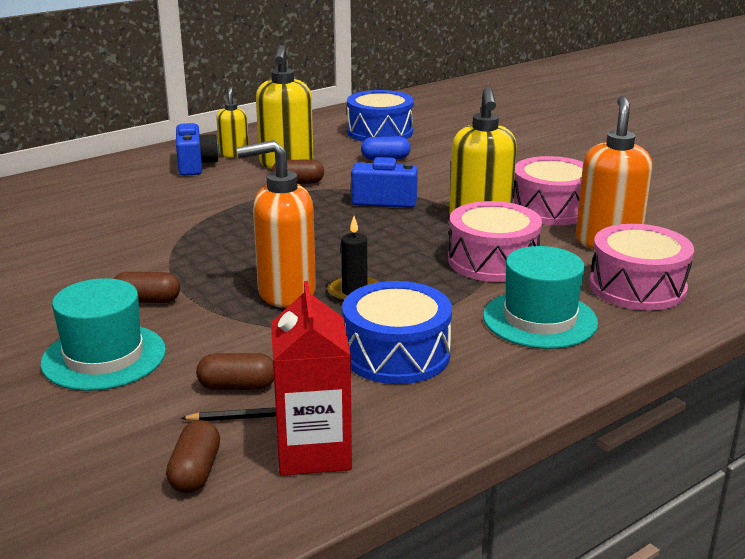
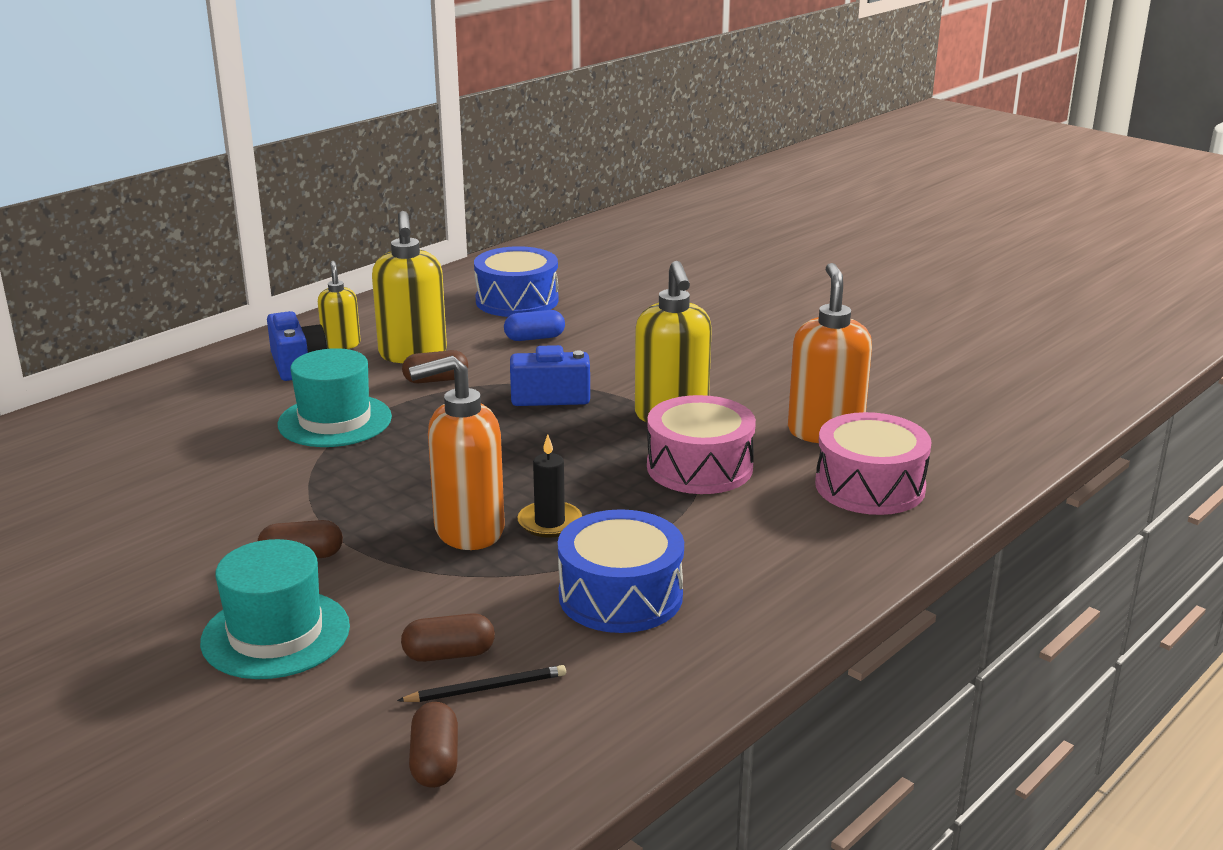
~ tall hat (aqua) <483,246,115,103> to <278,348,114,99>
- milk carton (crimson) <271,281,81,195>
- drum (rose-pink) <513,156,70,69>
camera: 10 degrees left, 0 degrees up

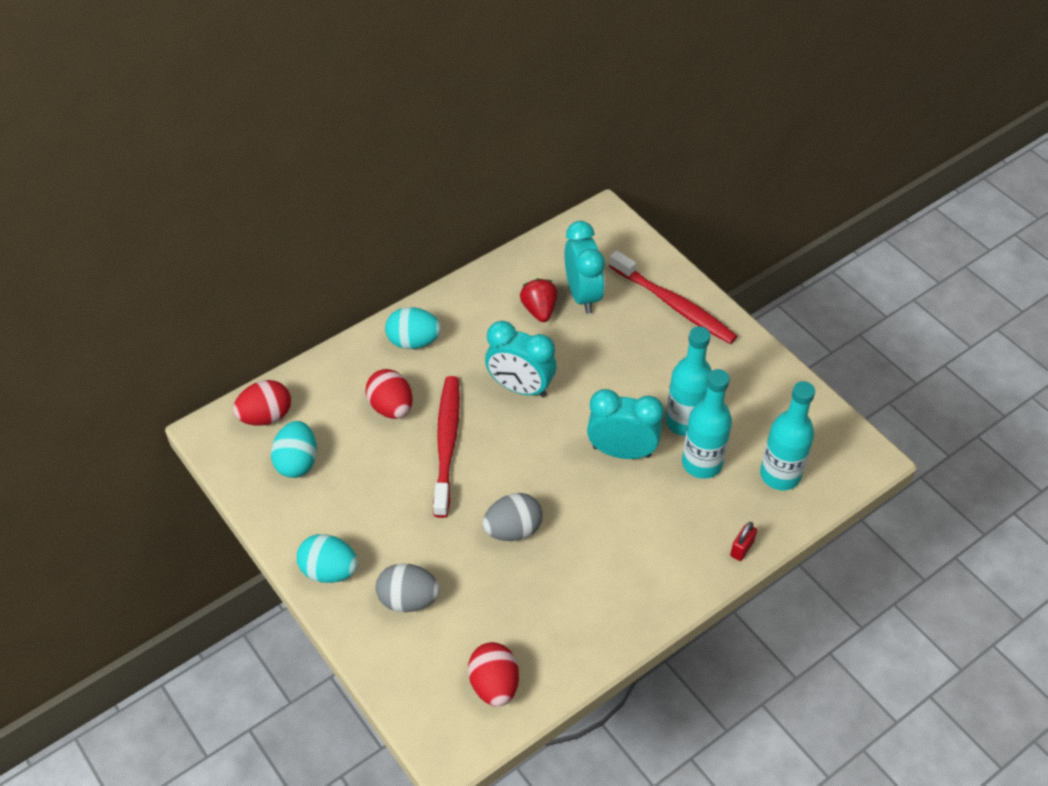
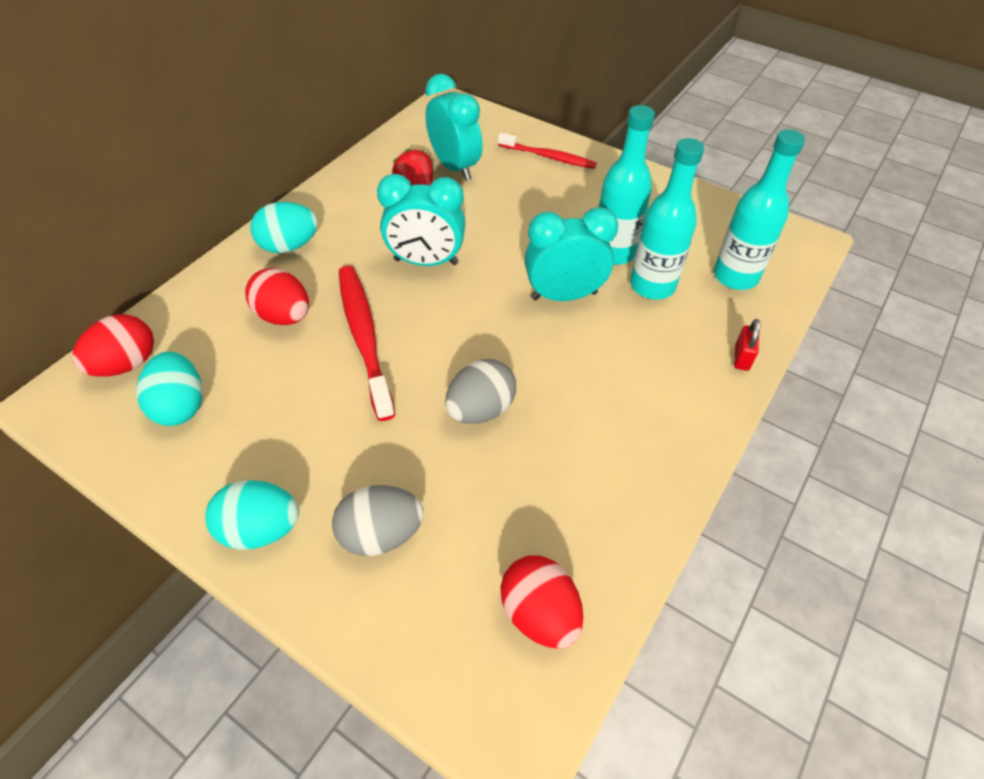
~ tooth brush (crimson) <609,250,128,94> = <498,132,99,37> x0.64
camera: 20 degrees left, 0 degrees up

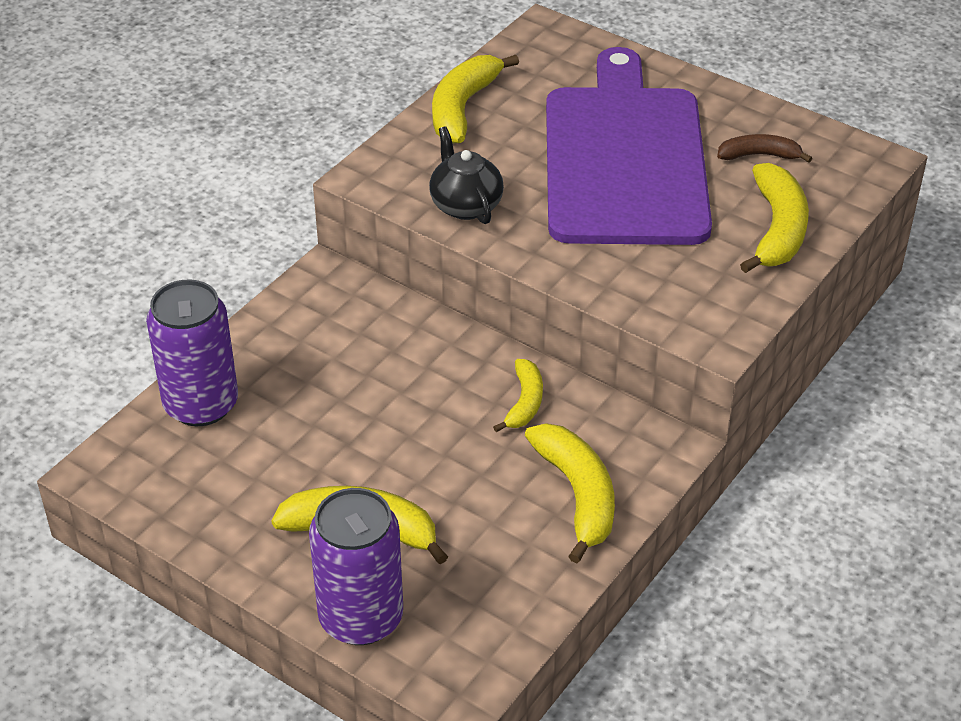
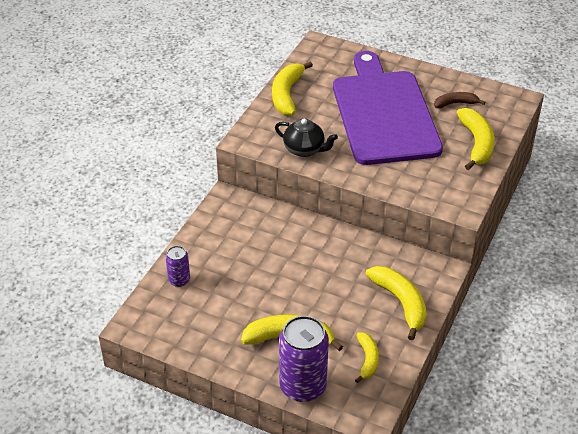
~ soda can (purple) <146,280,92,146> = <165,246,25,41> x0.51
~ china teapot (ebony) <429,126,75,98> = <275,119,63,38> 150 degrees clockwise
~ toy banana (yellow) <493,359,50,73> to <355,333,24,50>
camera: 10 degrees left, 0 degrees up

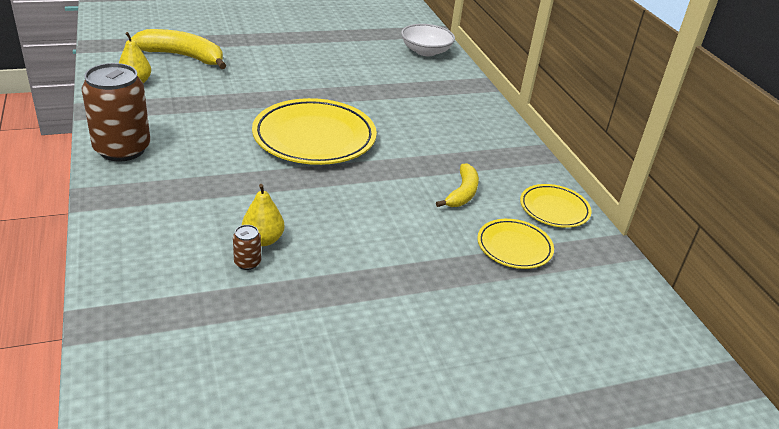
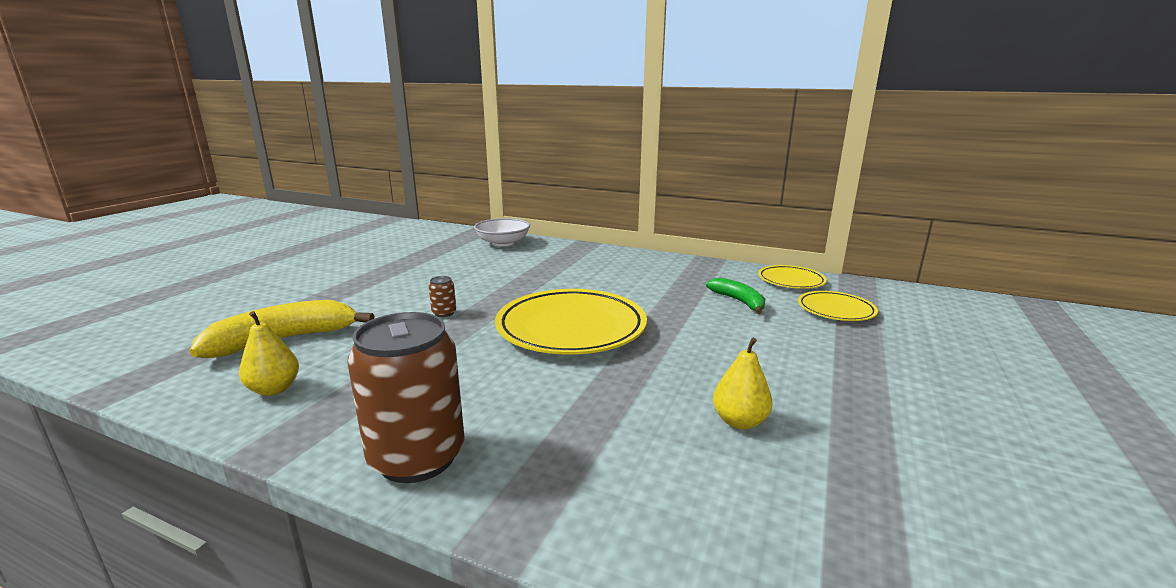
~ soda can (russet) <233,225,28,45> to <429,276,27,41>
~ toy banana (yellow) <436,163,43,44> to toy banana (green) <706,278,59,36>
camera: 45 degrees left, 15 degrees down

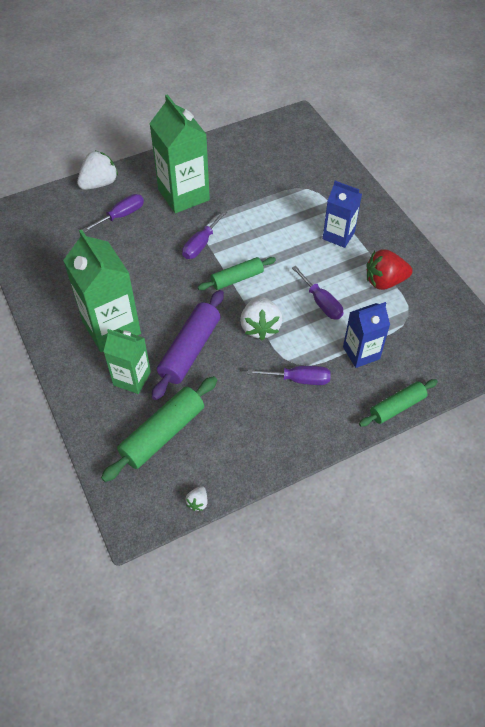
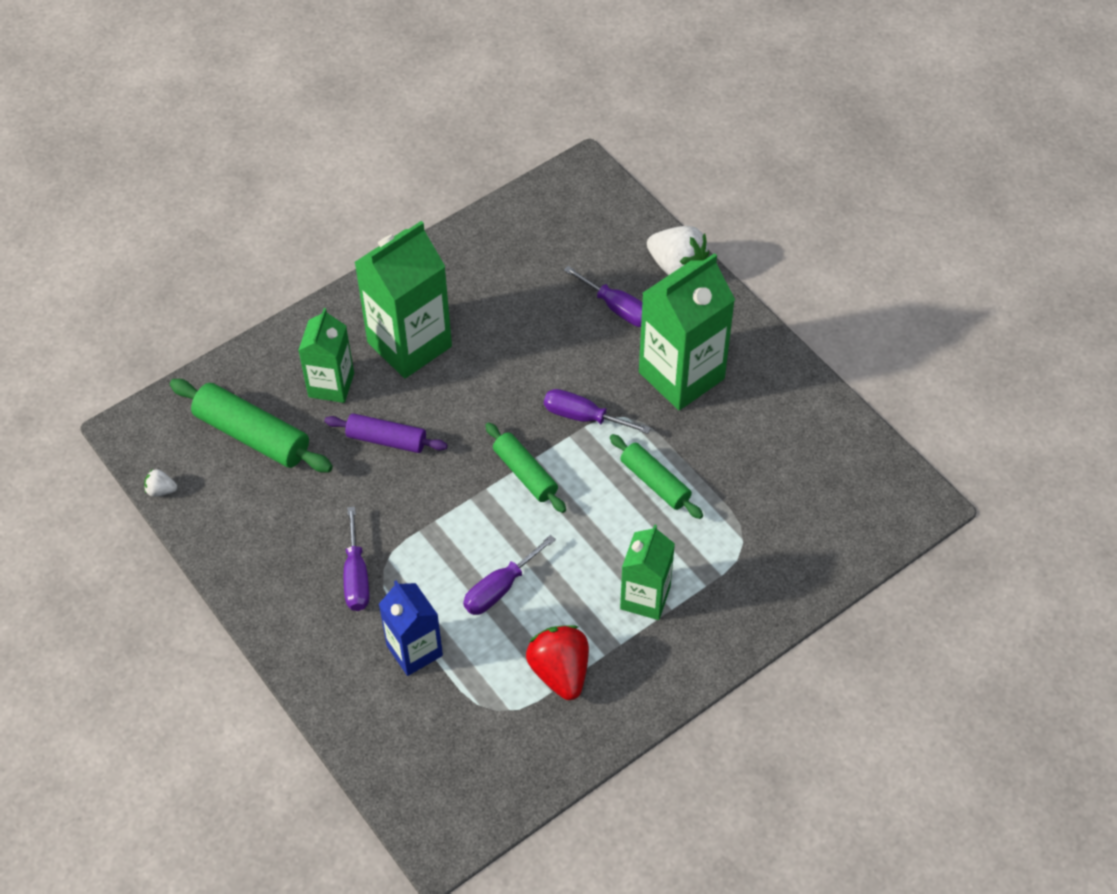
~ pastry roller (purple) <152,290,72,110> = <324,413,124,40> x0.64
~ pastry roller (green) <359,379,79,48> to <610,434,93,85>
~ milk carton (royal blue) <323,181,39,67> to milk carton (green) <620,524,55,96>
- toy strawberry (white) <240,296,43,44>
camera: 80 degrees right, 0 degrees up

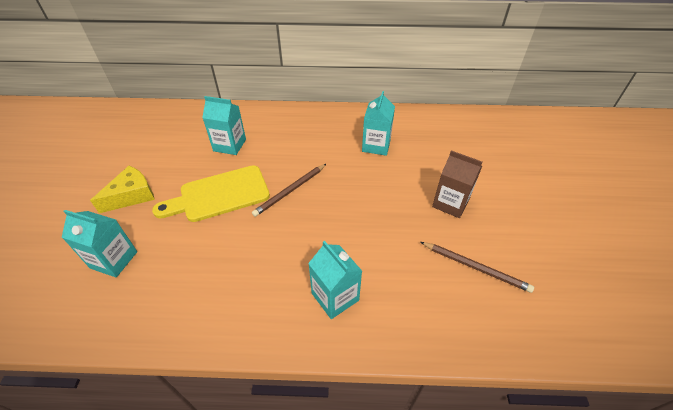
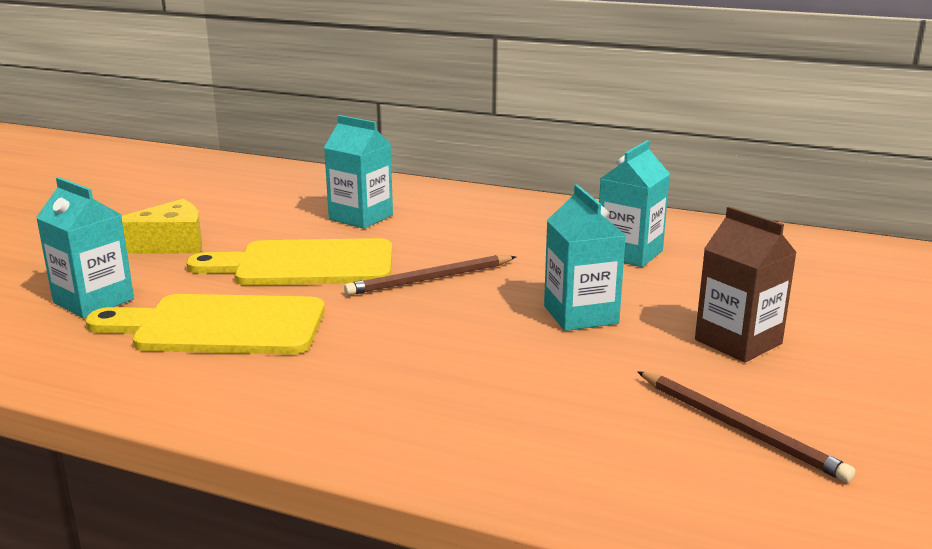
+ chopping board (yellow) <85,294,240,61>
~ milk carton (aqua) <308,241,54,78> to <544,185,82,146>
camera: 20 degrees right, 25 degrees down

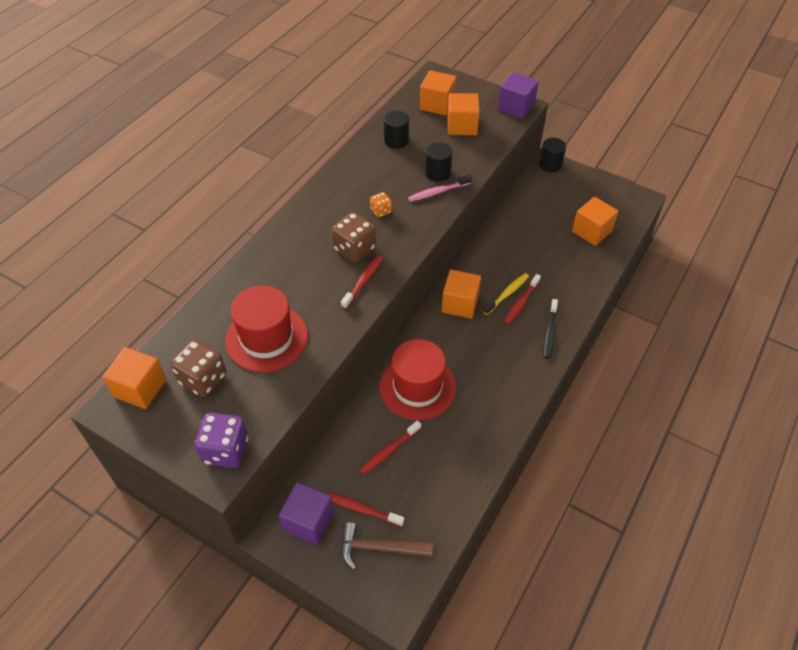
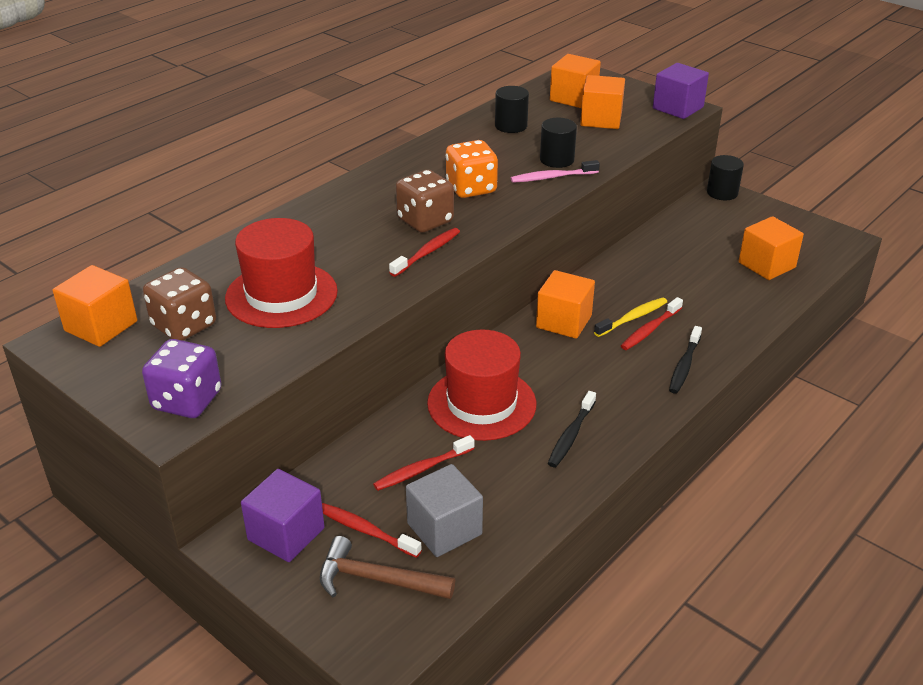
+ block (ash-grey) <406,464,77,93>
~ dice (bright orange) <370,192,22,25> = <446,140,52,58> x1.86
+ tooth brush (ebony) <548,391,48,76>
camera: 10 degrees right, 15 degrees down

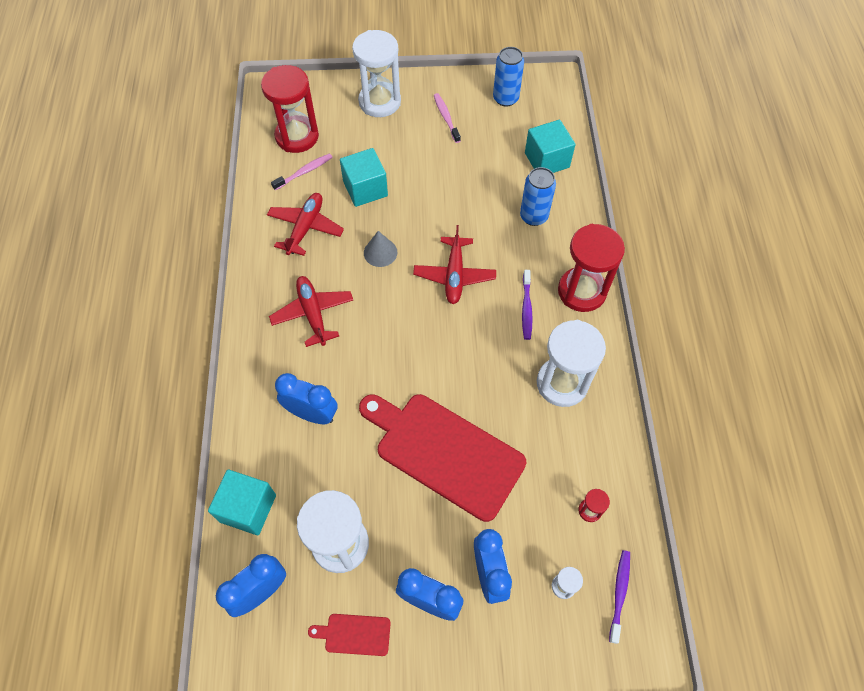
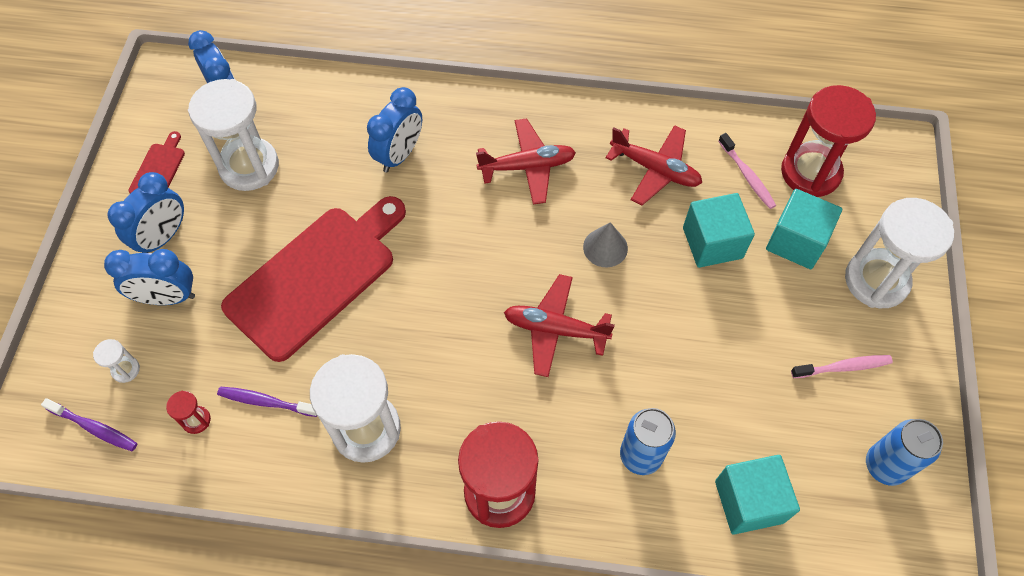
~ tooth brush (purple) <522,270,11,70> to <217,387,100,30>
~ block (aqua) <208,470,68,65> to <766,189,76,80>
camera: 100 degrees right, 0 degrees up

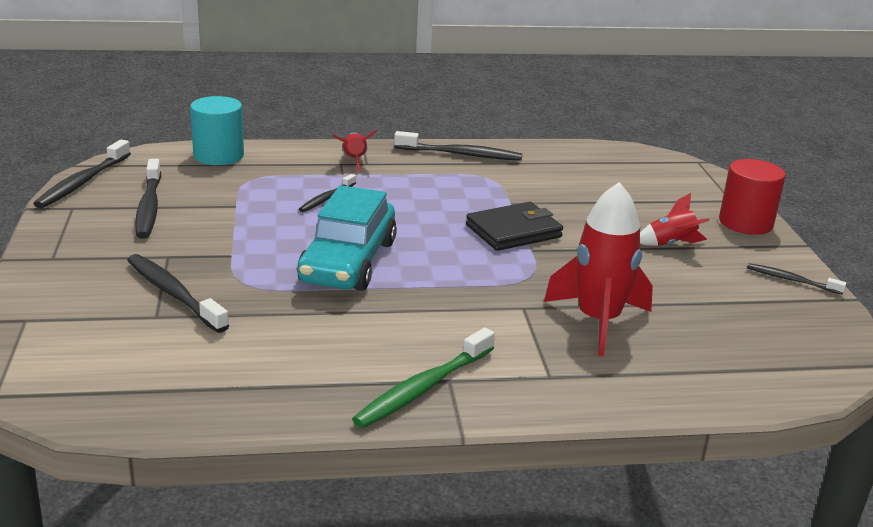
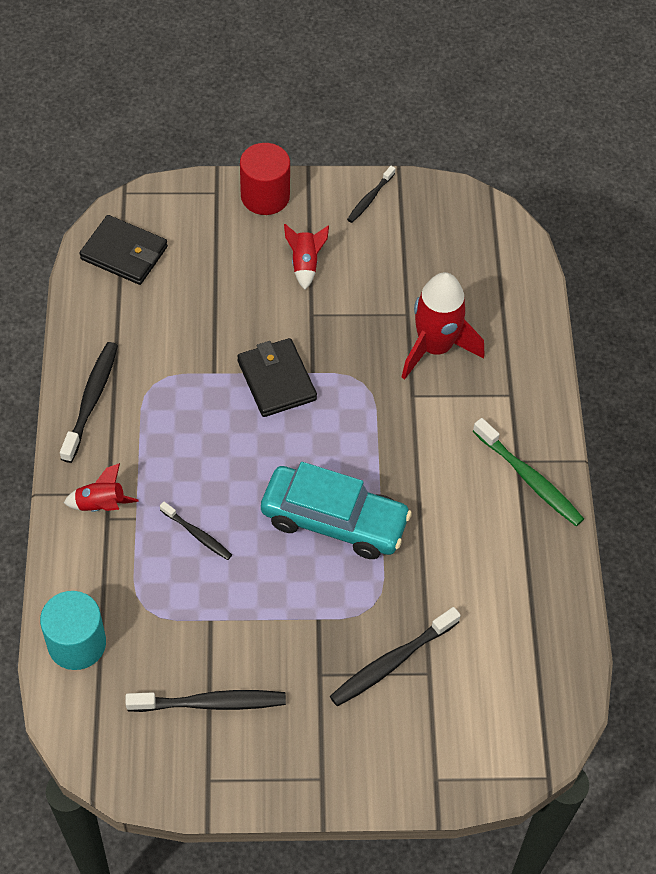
+ wallet (ebony) <80,215,88,70>
- tooth brush (ebony) <33,139,98,69>
camera: 85 degrees left, 30 degrees up

